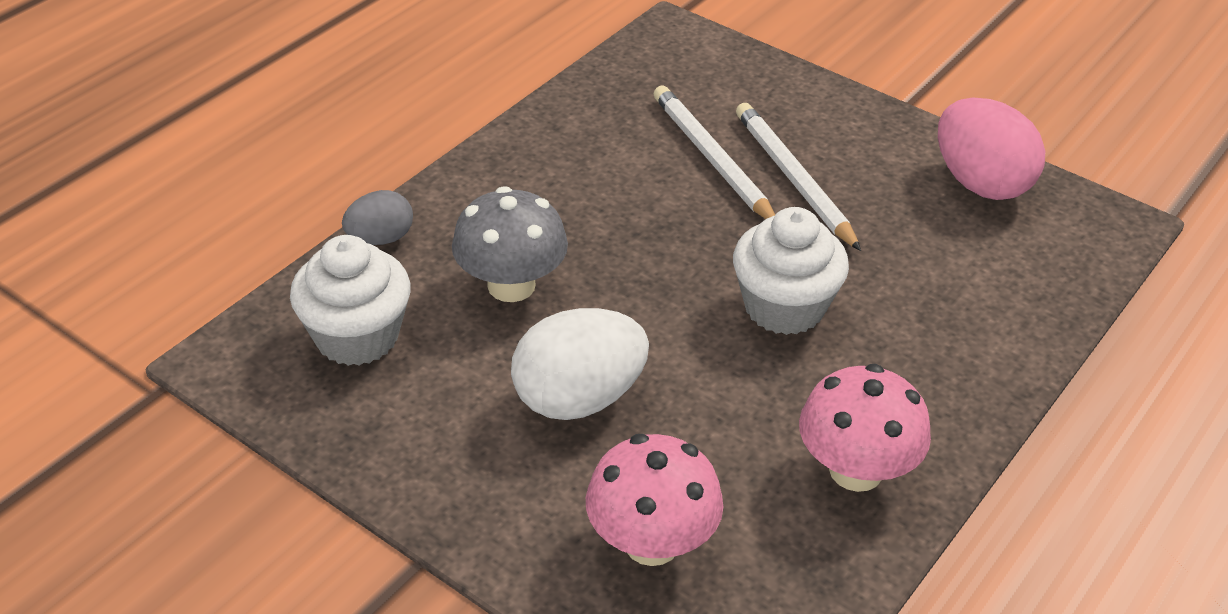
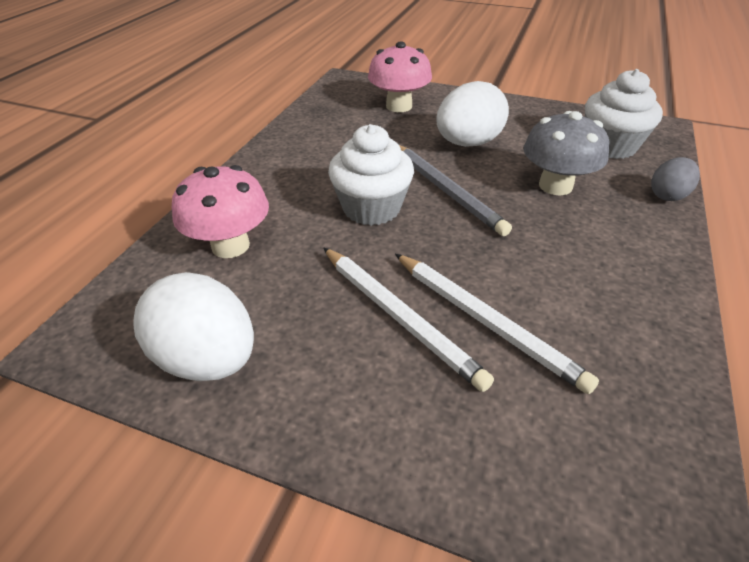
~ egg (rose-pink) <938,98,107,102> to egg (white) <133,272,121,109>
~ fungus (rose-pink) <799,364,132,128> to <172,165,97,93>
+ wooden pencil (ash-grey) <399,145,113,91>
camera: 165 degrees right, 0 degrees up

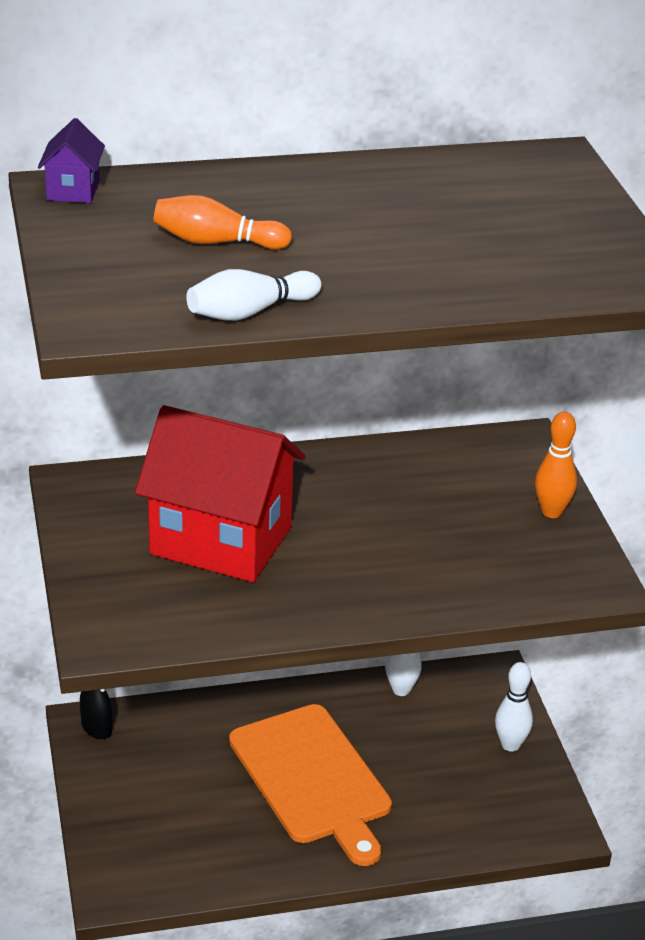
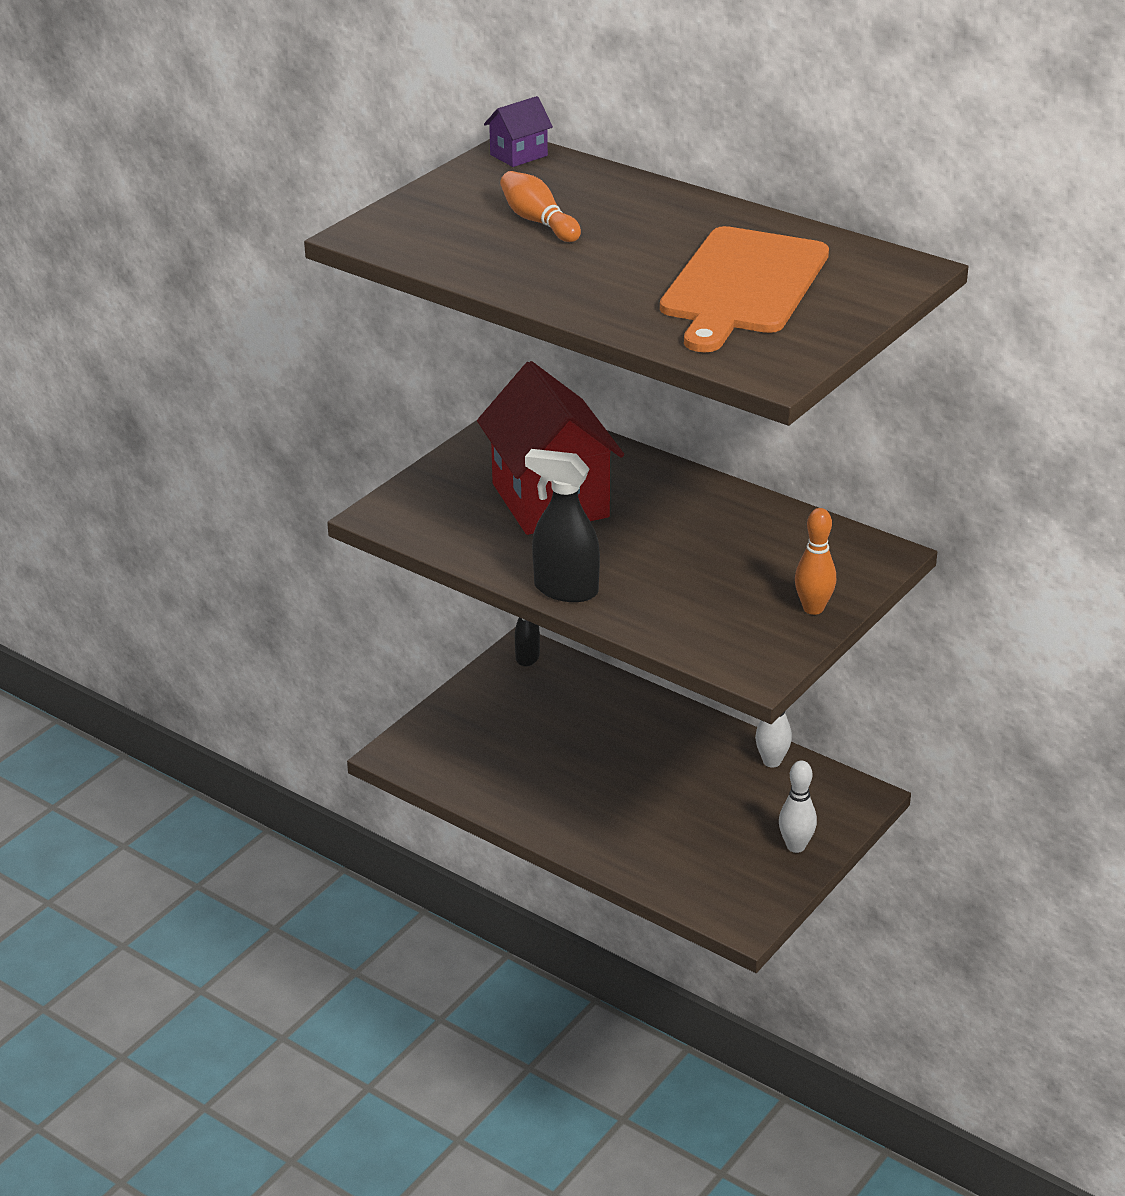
+ sprayer (ebony) <525,449,75,153>
~ chopping board (bright orange) <229,704,163,162> to <660,226,169,127>
- tenpin (white) <186,269,136,52>
camera: 50 degrees right, 0 degrees up

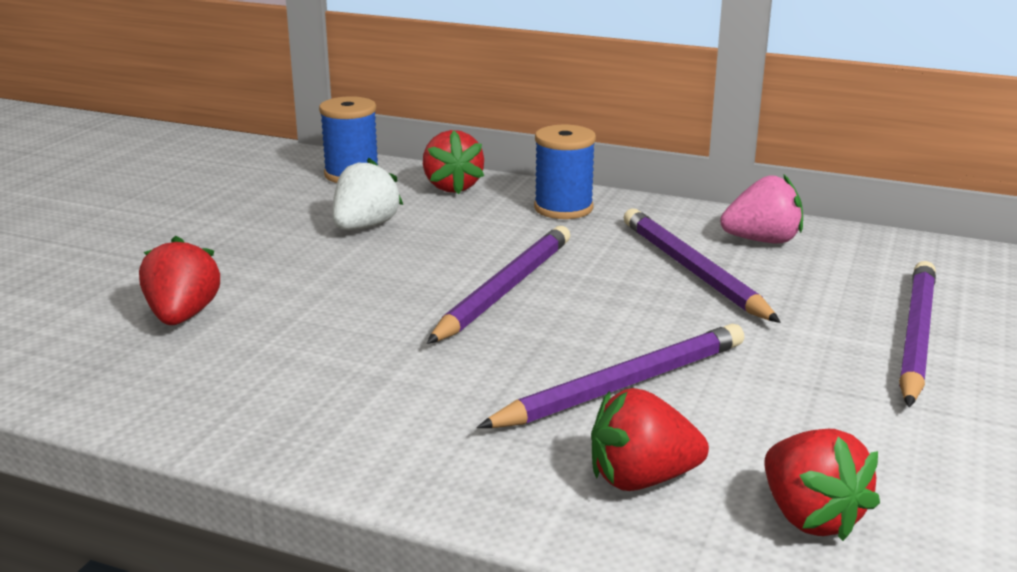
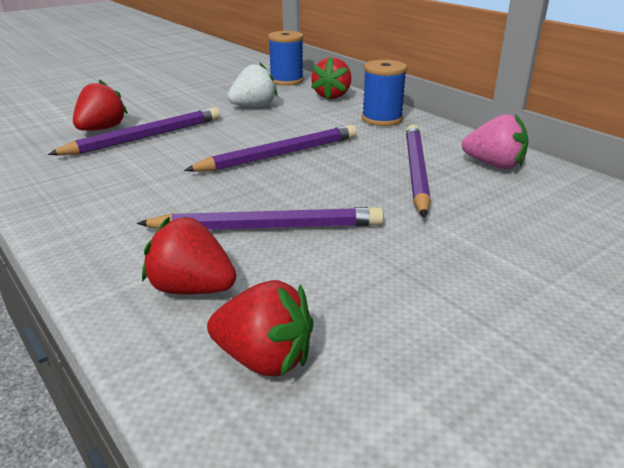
~ wooden pencil (purple) <899,261,37,146> to <48,107,172,48>
~ toy strawberry (crimson) <764,429,116,112> = <207,280,107,97> 75 degrees counterclockwise
camera: 30 degrees right, 5 degrees up

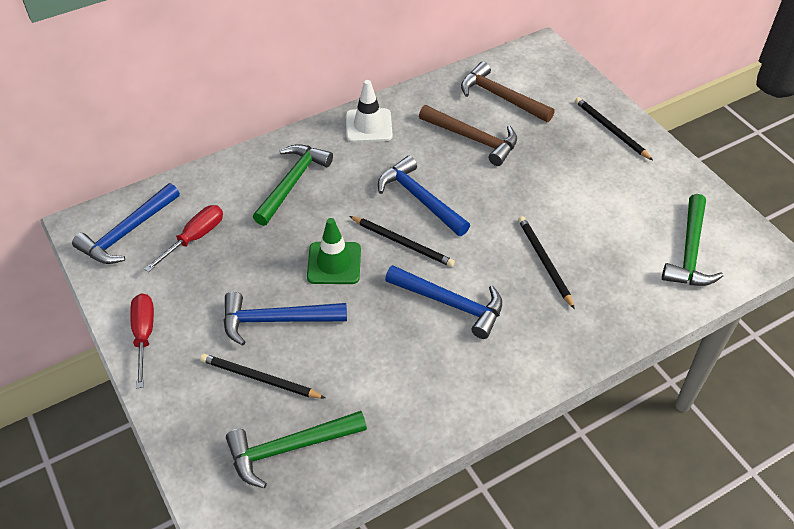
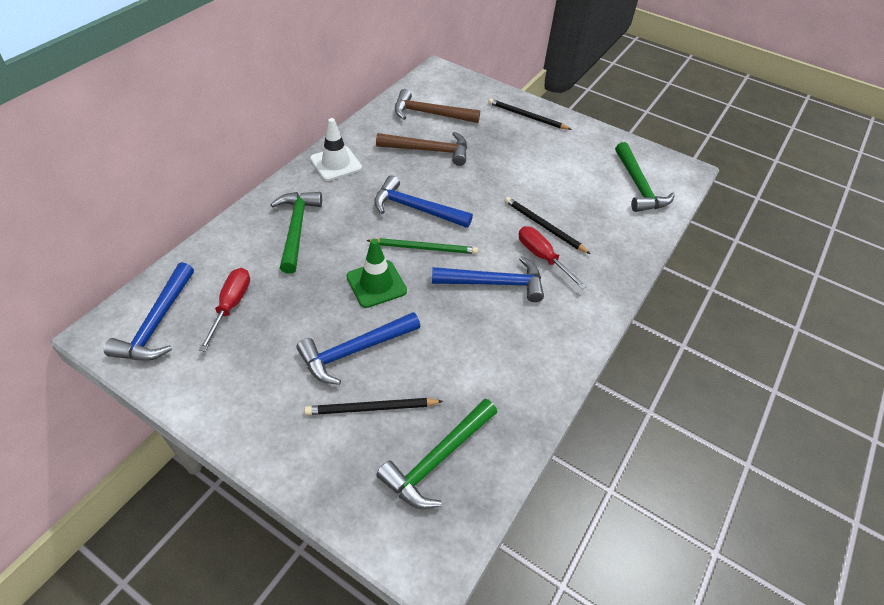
~ wooden pencil (ebony) <349,216,106,51> to wooden pencil (green) <366,238,112,16>
~ flat screwdriver (crimson) <130,293,24,95> to <519,226,68,63>
camera: 30 degrees left, 0 degrees up

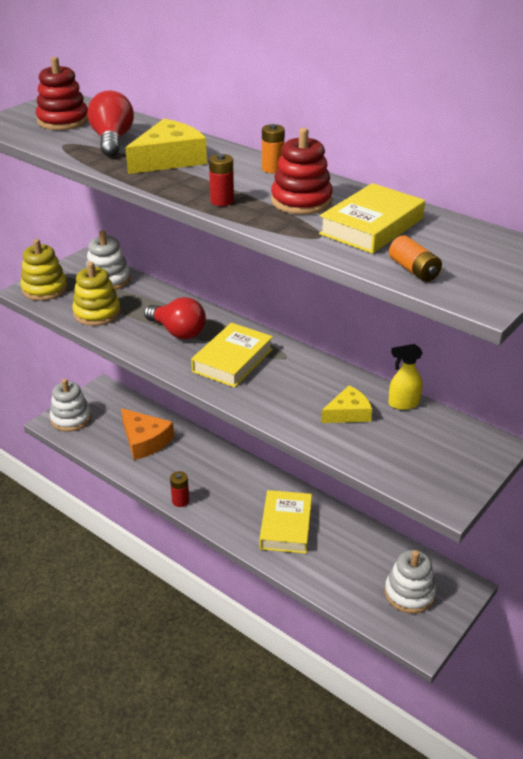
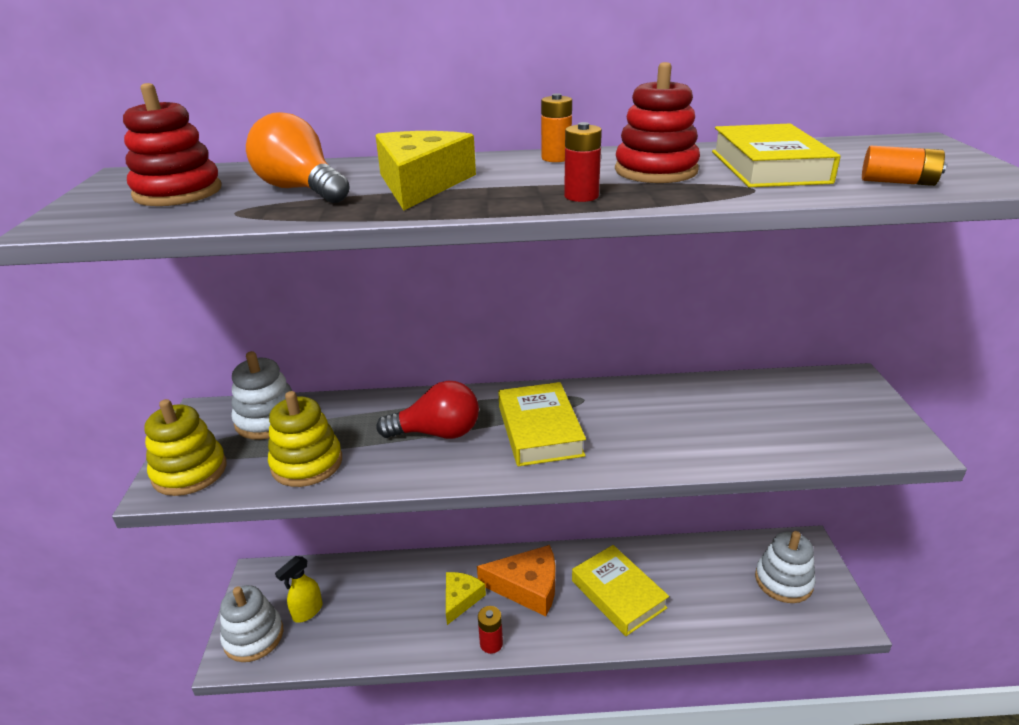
~ bulb (crimson) <87,90,47,67> to bulb (bright orange) <246,112,104,91>
~ sprayer (yellow) <388,344,35,66> to <275,556,48,67>
~ cheese (yellow) <321,385,51,38> to <446,572,40,53>
~ cheese (bright orange) <121,408,53,52> to <477,545,78,71>
camera: 40 degrees left, 5 degrees down

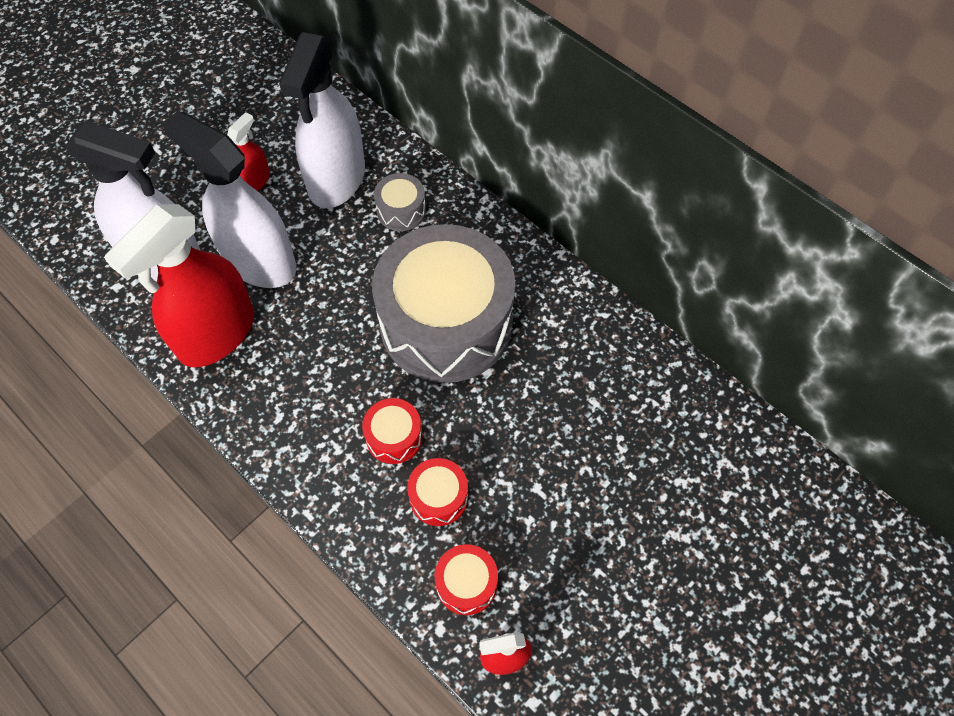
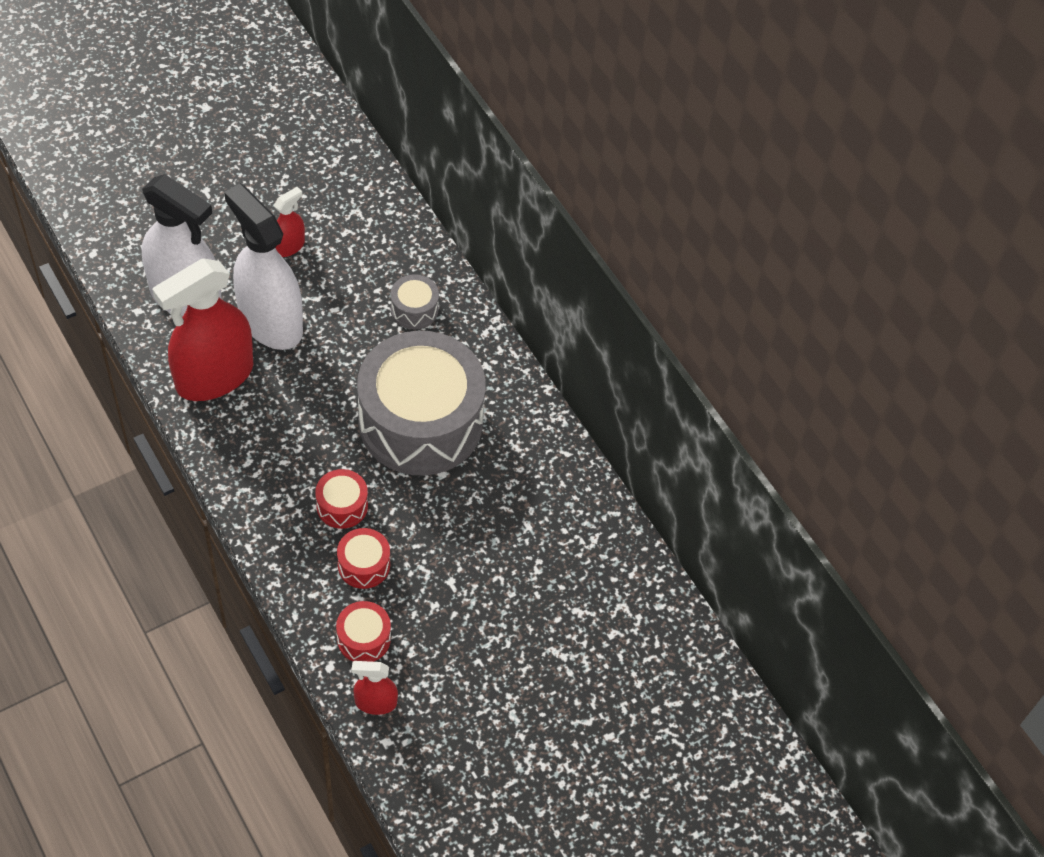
- sprayer (white) <279,32,86,176>
camera: 10 degrees right, 5 degrees down

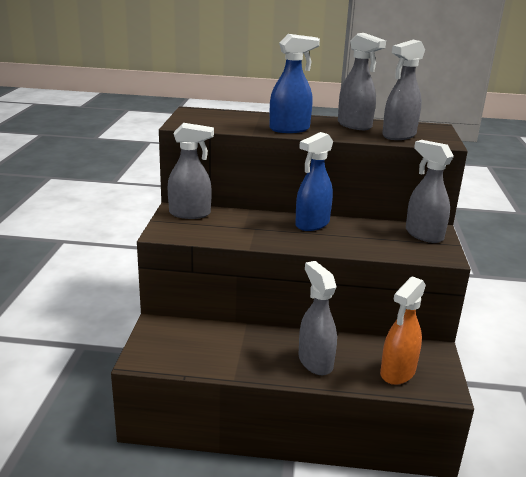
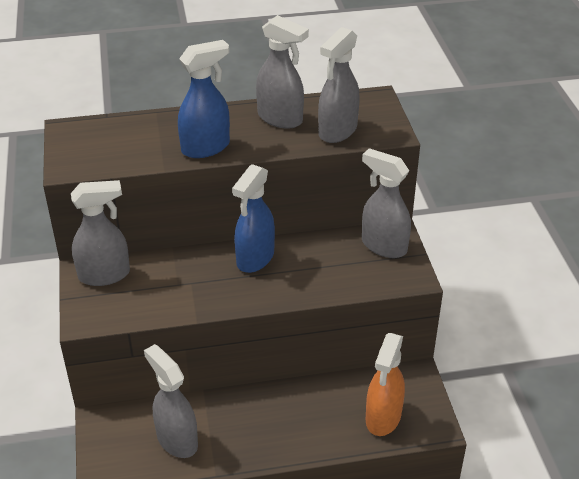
~ sprayer (ash-grey) <299,261,38,114> to <144,344,54,114>
camera: 15 degrees left, 15 degrees up

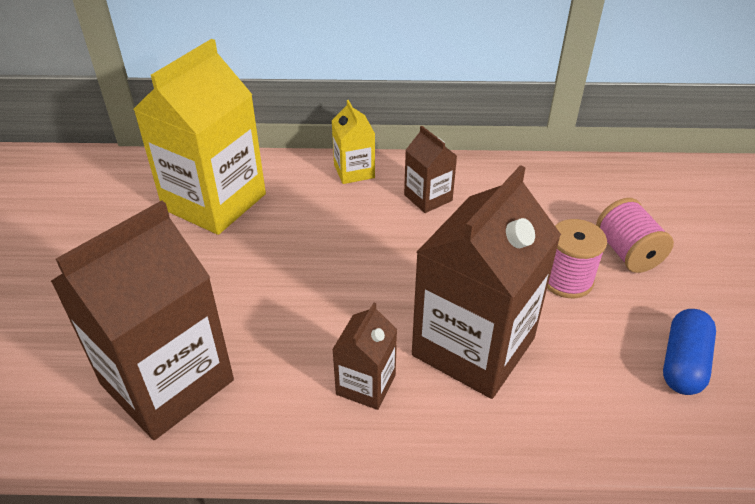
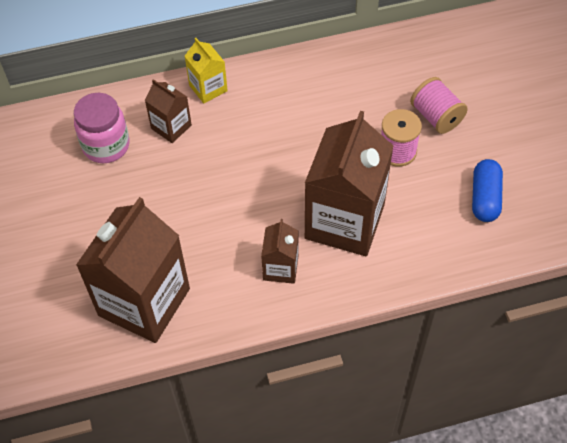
~ milk carton (yellow) <133,39,133,196> to jam jar (rose-pink) <74,93,56,70>
~ milk carton (russet) <404,126,53,87> to <145,79,47,64>
camera: 15 degrees left, 15 degrees up

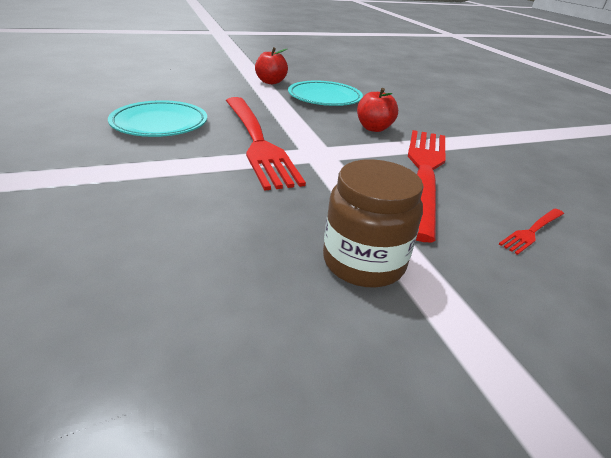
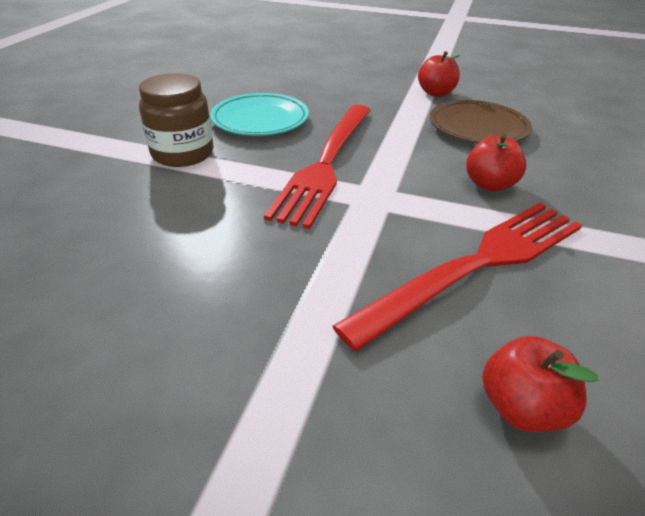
~ jam jar (russet) <323,159,101,128> to <139,73,75,94>
~ flat dish (aqua) <288,81,75,25> to flat dish (russet) <430,100,102,43>
~ fork (crimson) <499,209,65,46> to toy apple (crimson) <482,336,117,96>
camera: 40 degrees right, 5 degrees up

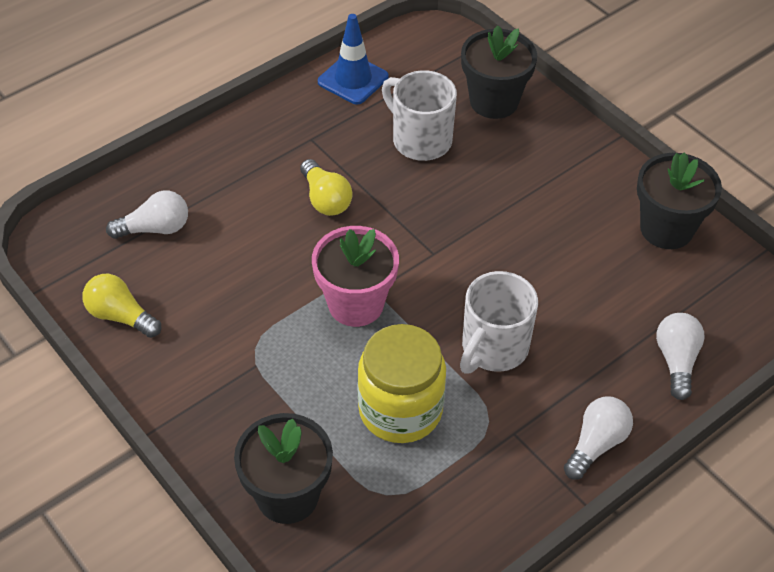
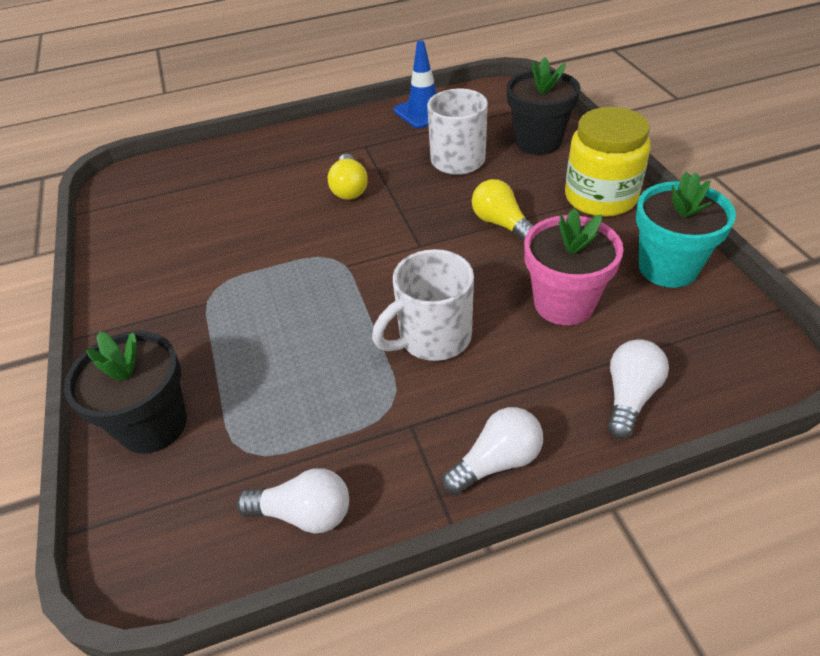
~ bulb (white) <106,190,82,49> to <236,468,113,66>
~ bulb (yellow) <82,274,79,64> to <472,179,62,63>
~ potted plant (rose-pink) <312,226,87,101> to <524,208,100,117>
~ jam jar (yellow) <358,324,88,119> to <565,107,86,110>
~ potted plant (ebony) <637,152,85,97> to potted plant (aqua) <636,172,100,116>
camera: 25 degrees right, 5 degrees down

